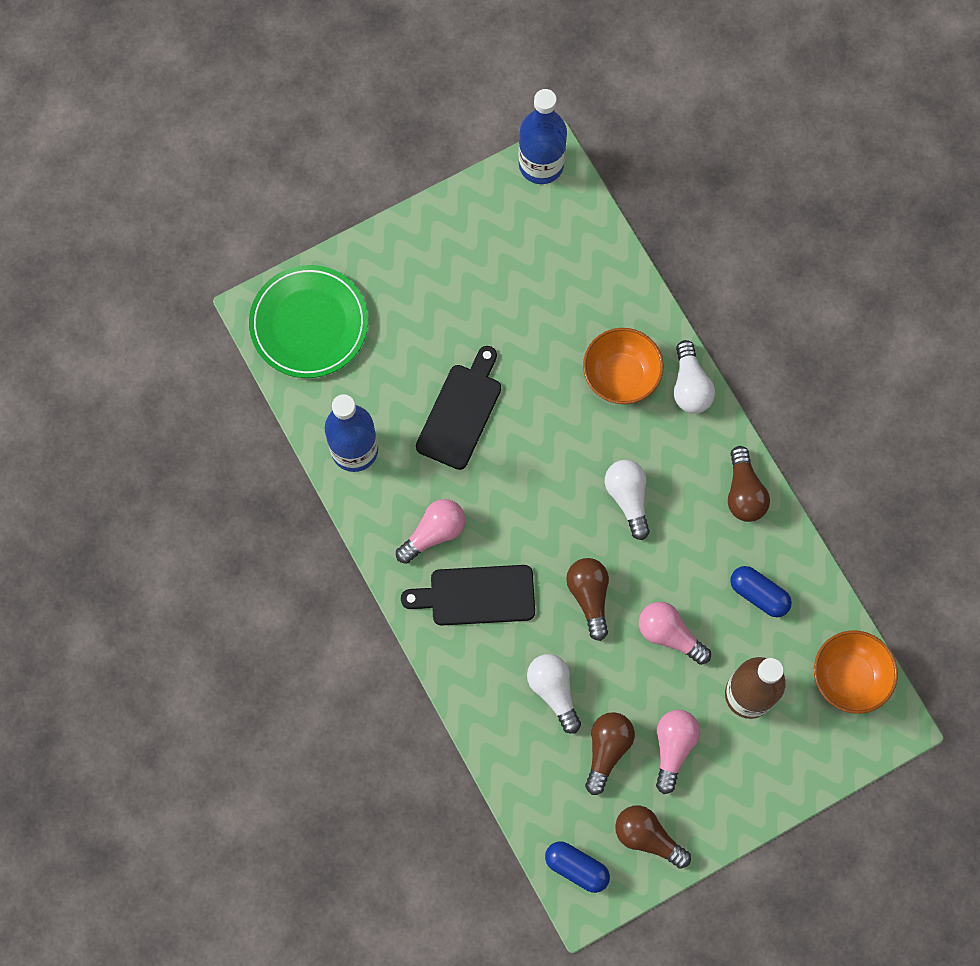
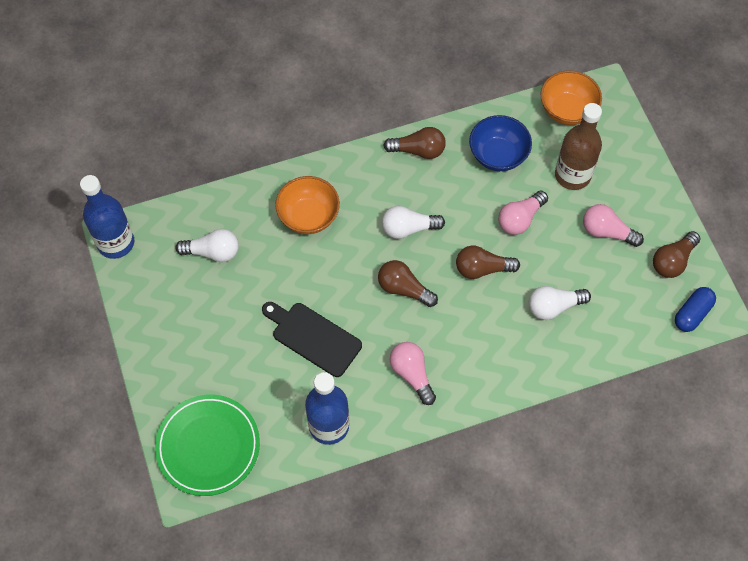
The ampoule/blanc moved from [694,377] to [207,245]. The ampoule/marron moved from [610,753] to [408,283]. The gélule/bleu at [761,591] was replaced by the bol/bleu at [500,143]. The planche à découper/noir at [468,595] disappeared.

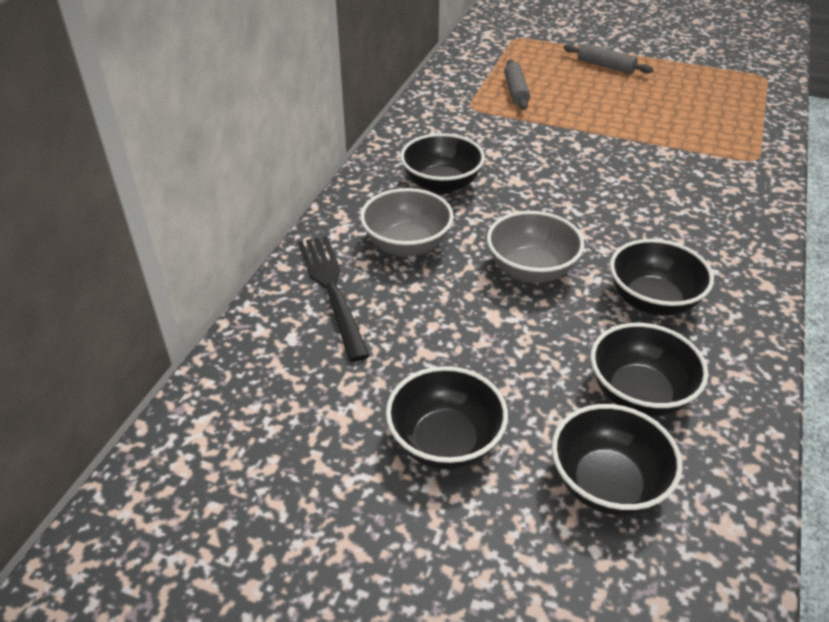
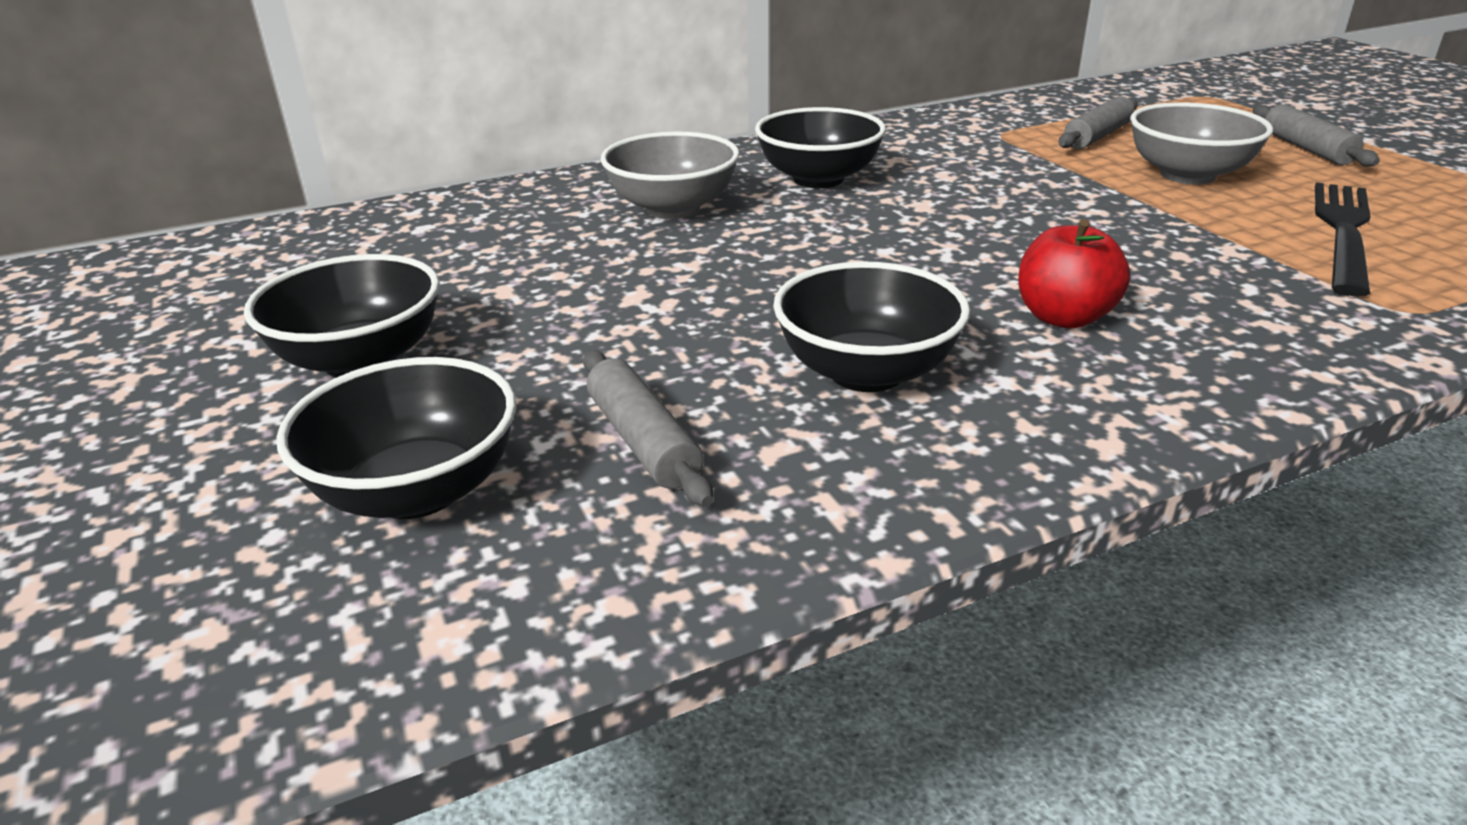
The bol/noir at [649,369] was replaced by the rouleau à pâtisserie/gris at [648,428]. The pomme/rouge at [1074,274] appeared. The bol/gris moved from [535,247] to [1201,143]. The fourchette/noir moved from [334,299] to [1343,239].

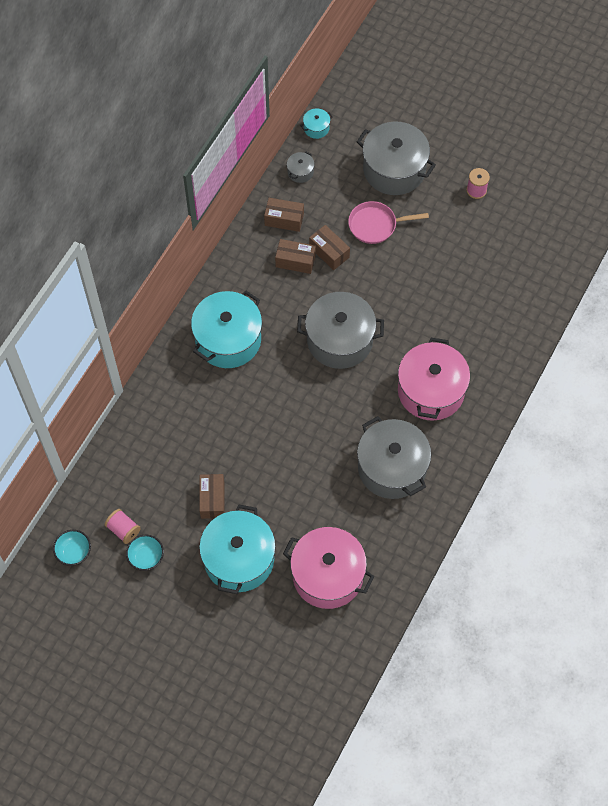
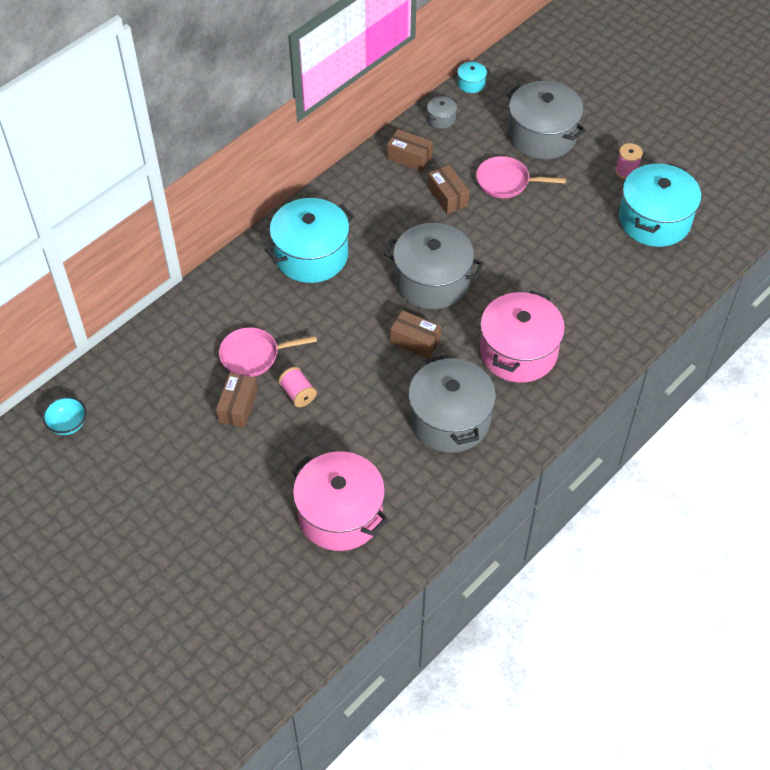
The poêle/rose at [268,352] appeared. The bobine/rose moved from [123,526] to [297,387]. The boîte/marron moved from [295,256] to [415,334]. The marmite/turquoise moved from [237,549] to [660,205]. The bol/turquoise at [145,553] disappeared.

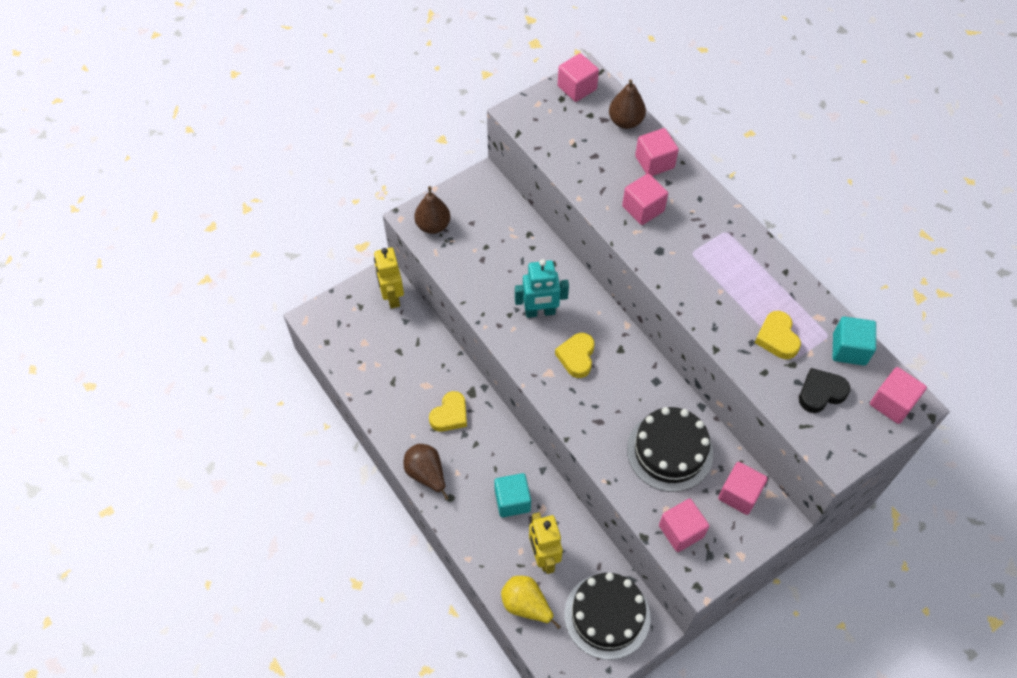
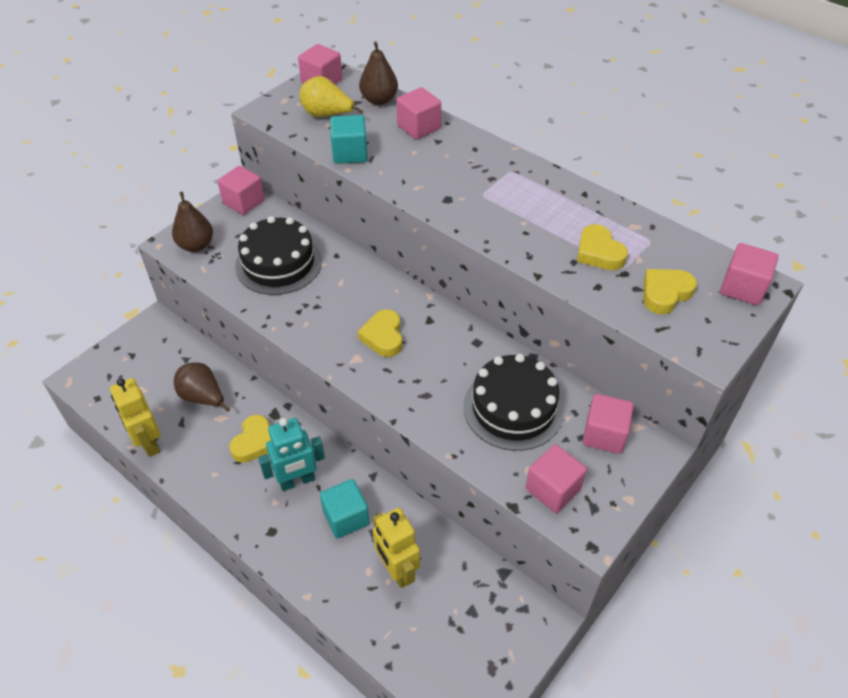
The robot/jaune moved from [389,278] to [135,417]. The poire/marron moved from [426,472] to [202,387]. The cube/rose moved from [645,199] to [241,190]. The gâteau/noir moved from [607,616] to [278,255]. The robot/turquoise moved from [542,288] to [291,454]. The poire/jaune moved from [531,602] to [331,96]. The cube/turquoise moved from [854,341] to [349,139]. The cœur/noir at [824,390] became the cœur/jaune at [670,291].

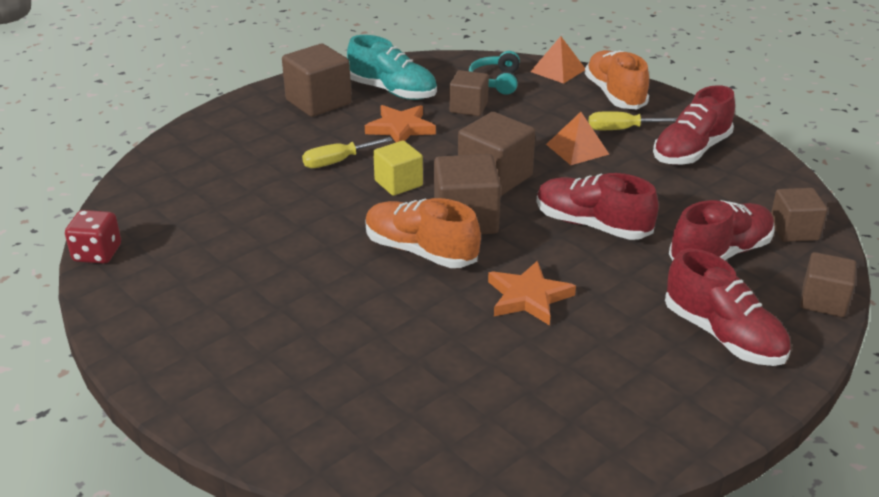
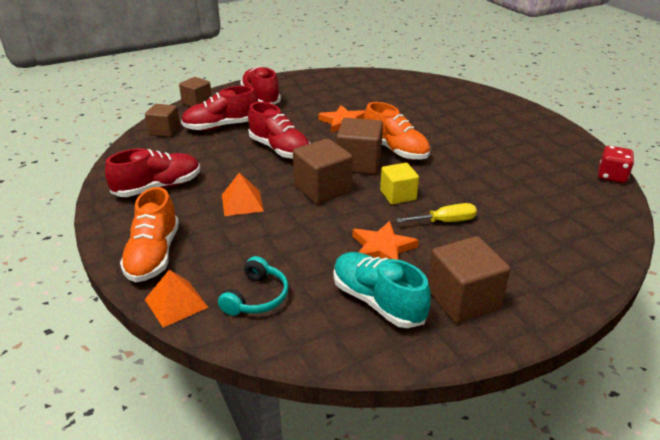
The cube/marron at [469,93] disappeared. The tournevis/jaune at [633,120] disappeared.

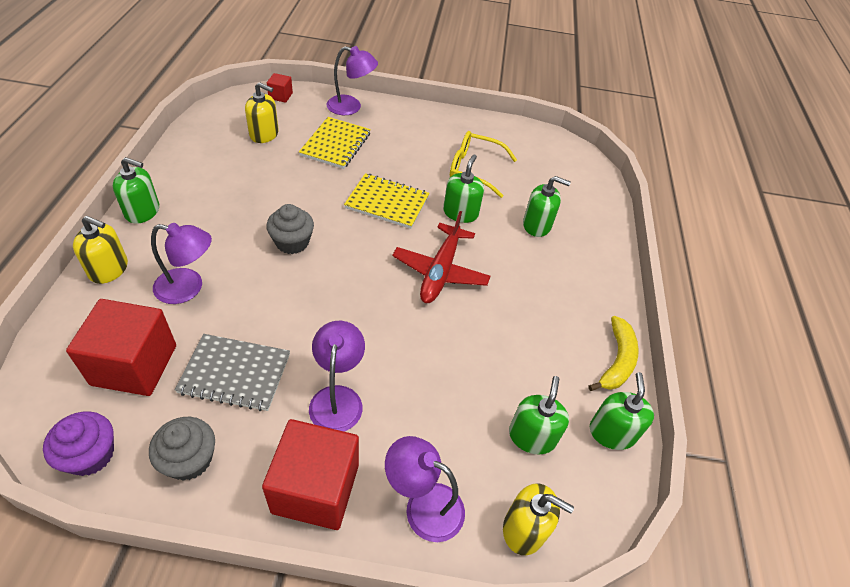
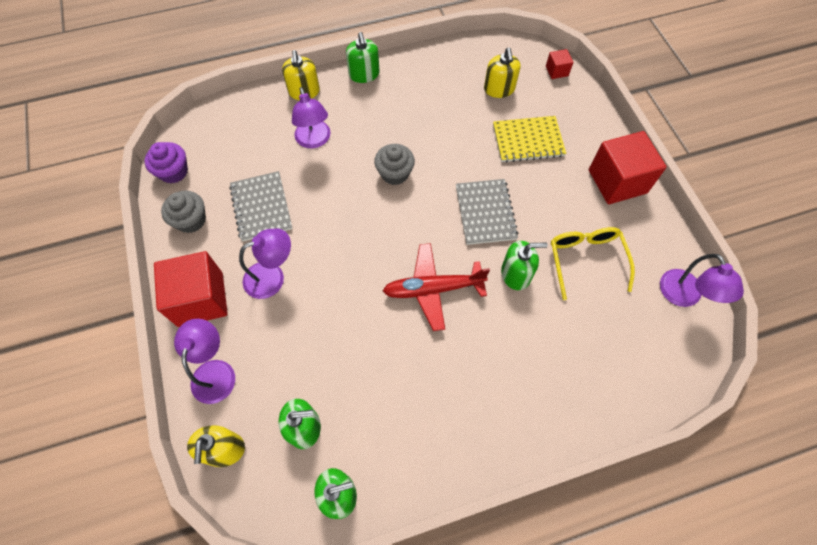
The carnet/jaune at [386,201] became the carnet/gris at [487,212]. The cube/rouge moved from [121,347] to [628,167]. The lampe/violet moved from [352,80] to [702,280]. The distributeur de savon/vert at [547,206] disappeared. The banane/jaune at [613,353] disappeared.

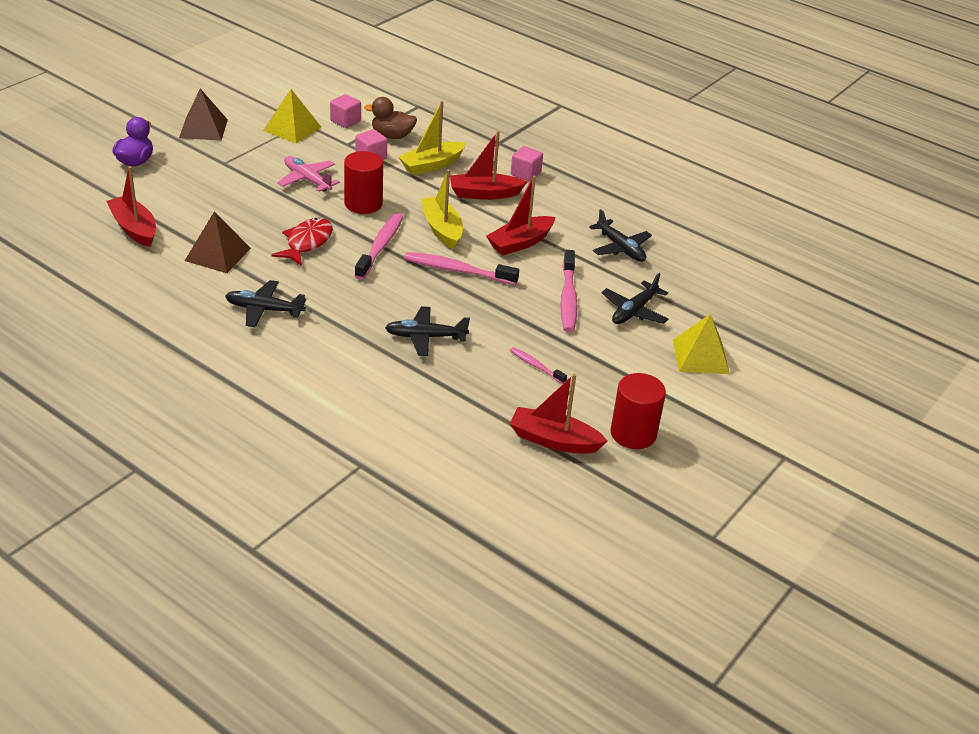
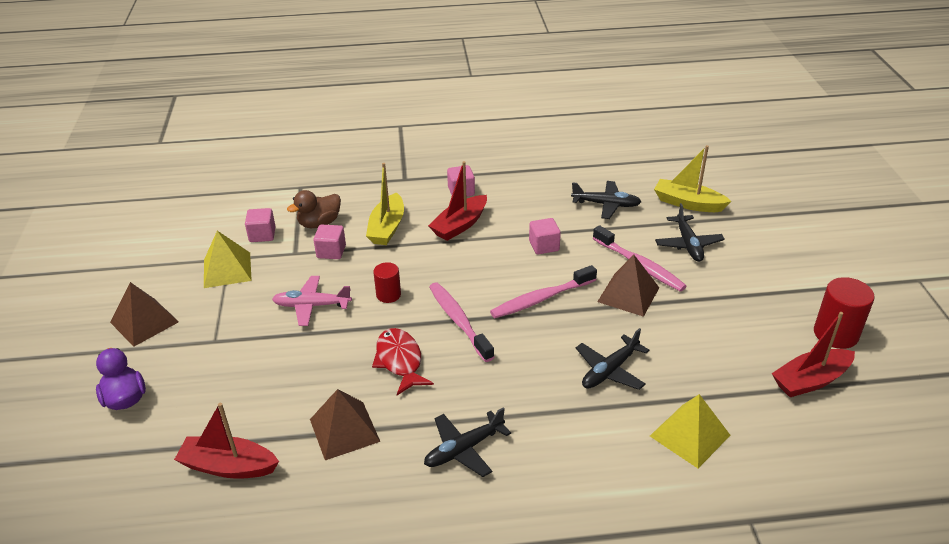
The cylindre/rouge at [363,182] changed to 0.61 times the size. The bateau/rouge at [520,215] was replaced by the cube/rose at [545,236]. The pyramide/marron at [628,286] appeared. The pyramide/jaune moved from [701,344] to [690,431]. The bateau/jaune moved from [441,209] to [693,178]. The brosse à dents/rose at [538,365] disappeared.

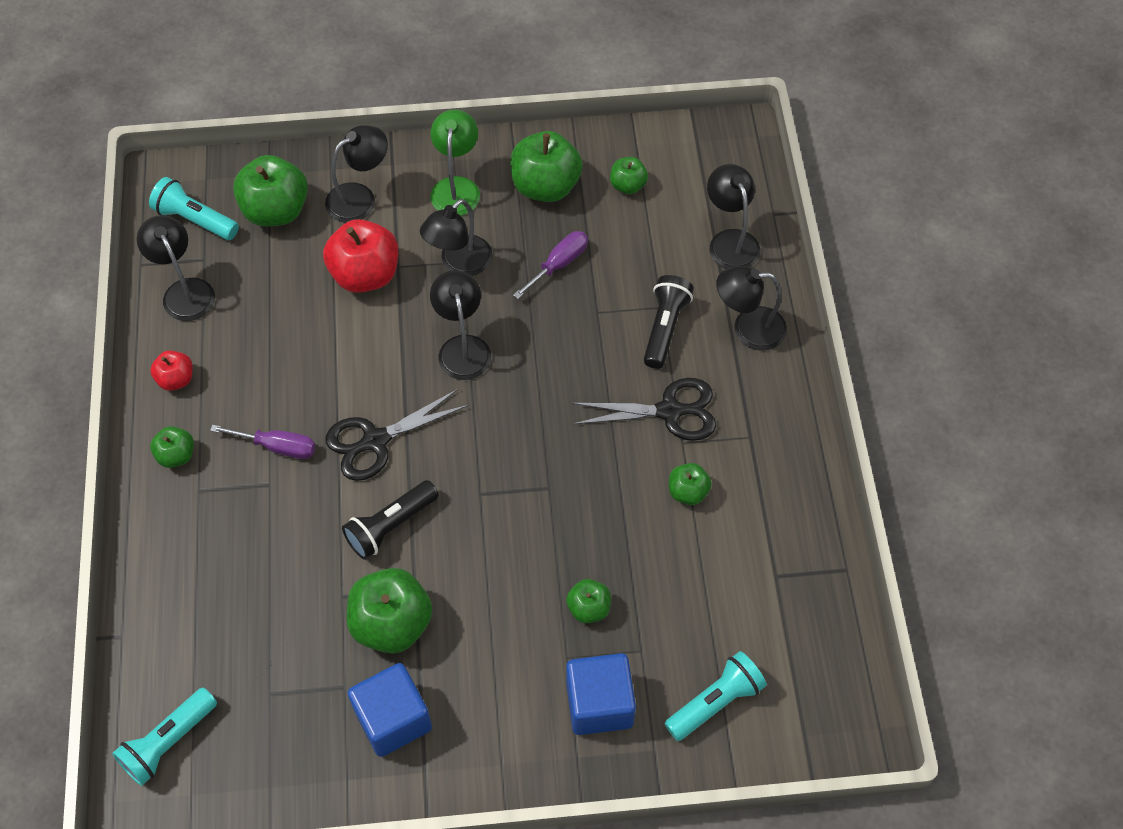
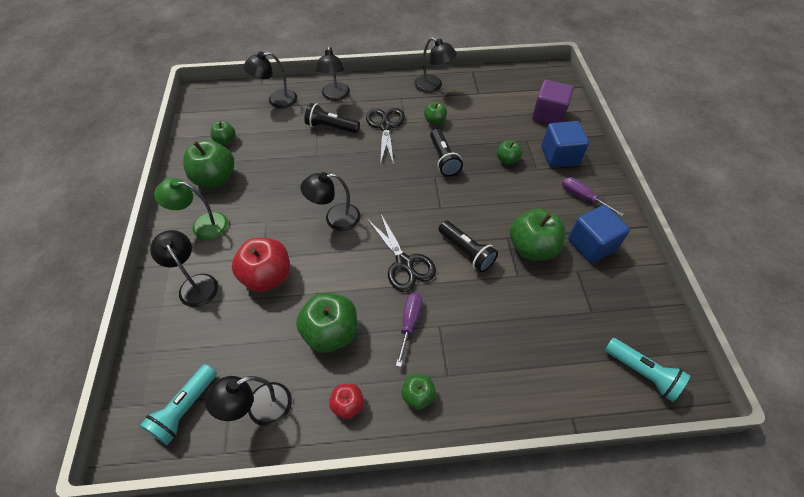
The pomme/vert moved from [270,191] to [326,323]. The lampe/noir moved from [456,237] to [435,65]. The lampe de poche/noir at [446,153] appeared. The lampe de poche/turquoise at [715,696] was replaced by the cube/violet at [553,102]. The tournevis/violet moved from [550,265] to [593,197].

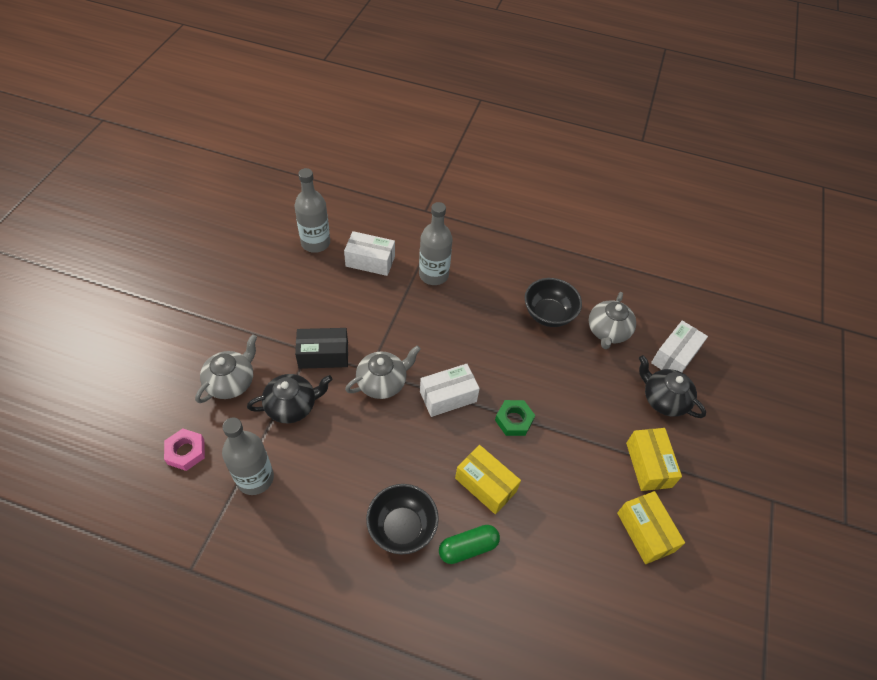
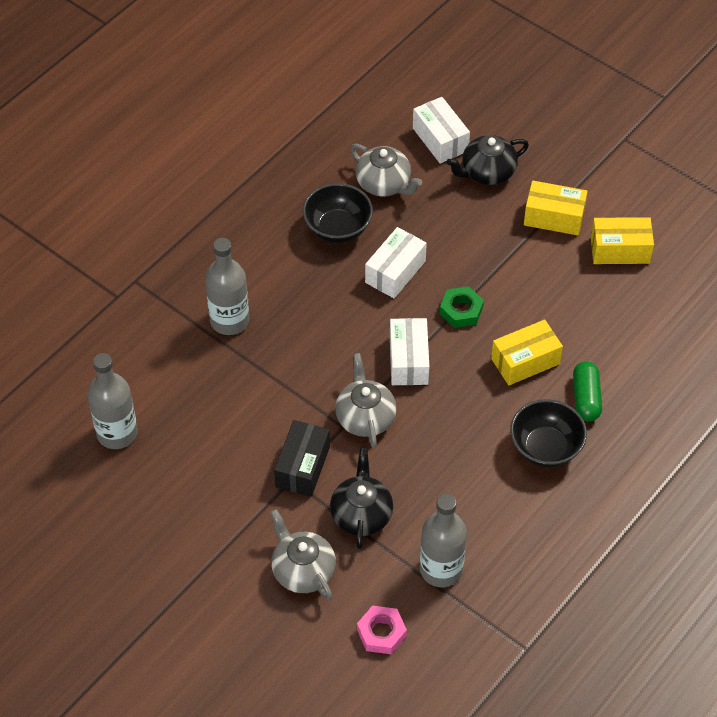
The boîte/blanc moved from [369,253] to [396,262].

